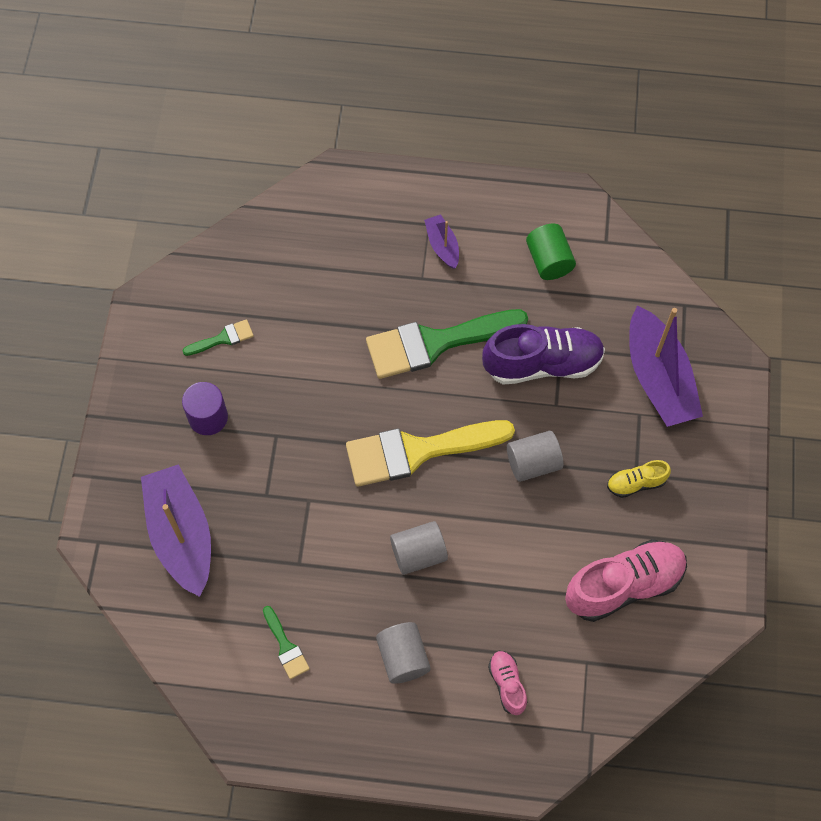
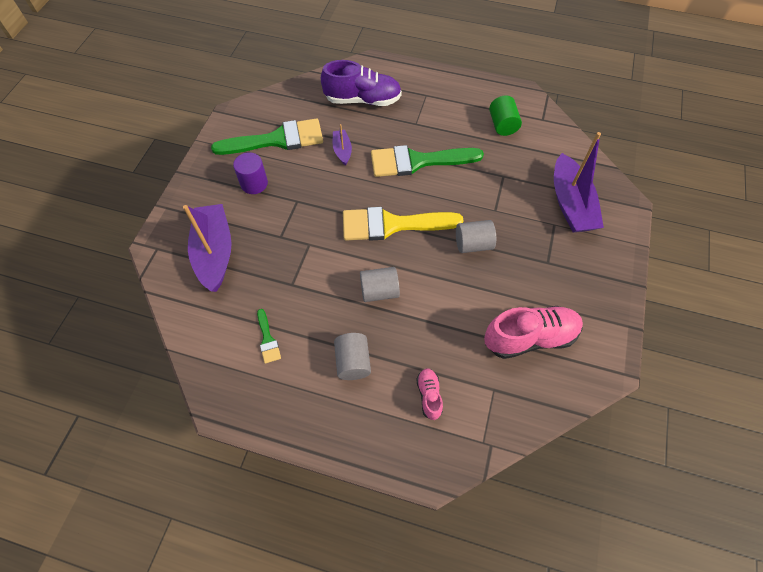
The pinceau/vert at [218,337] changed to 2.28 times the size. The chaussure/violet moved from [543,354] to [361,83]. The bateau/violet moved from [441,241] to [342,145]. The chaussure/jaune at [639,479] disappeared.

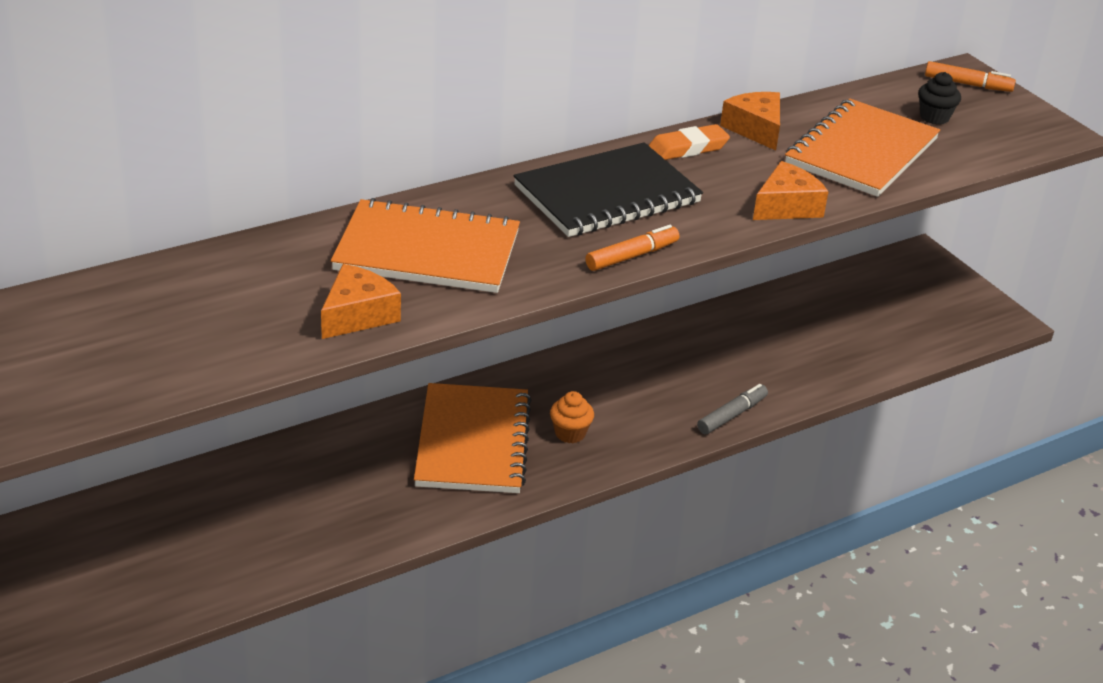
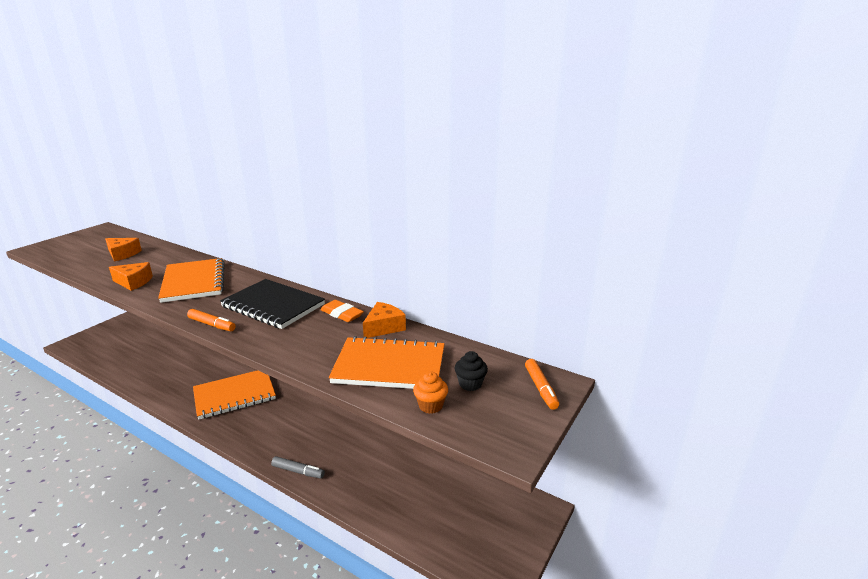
The fromage/orange moved from [791,190] to [123,250]. The muffin/orange moved from [572,417] to [430,392].

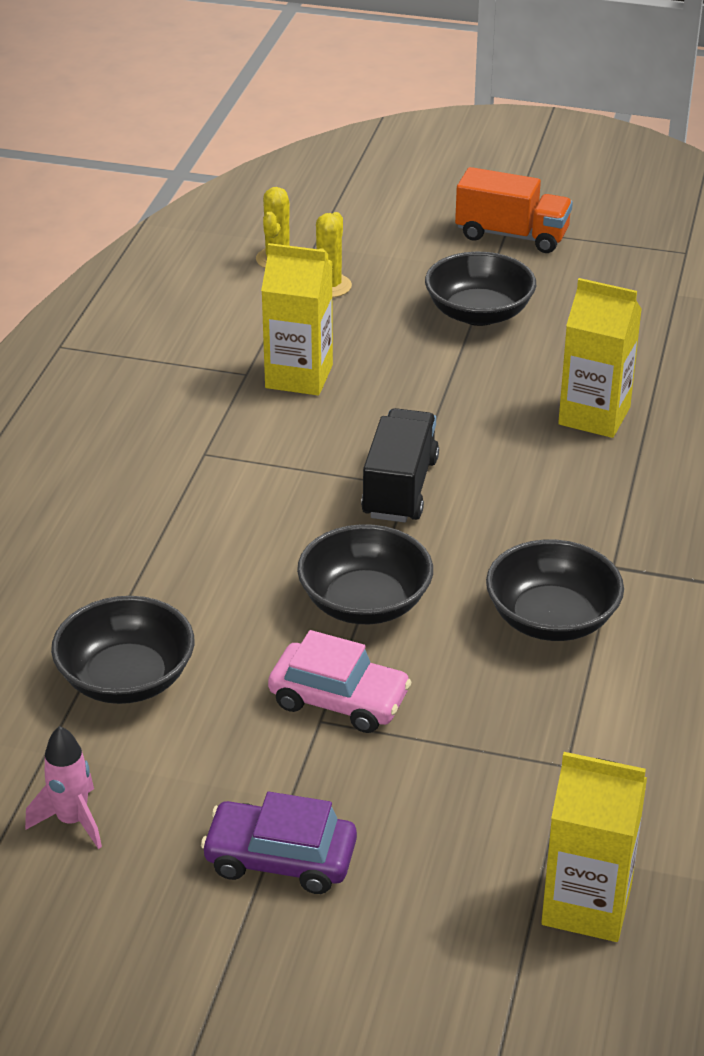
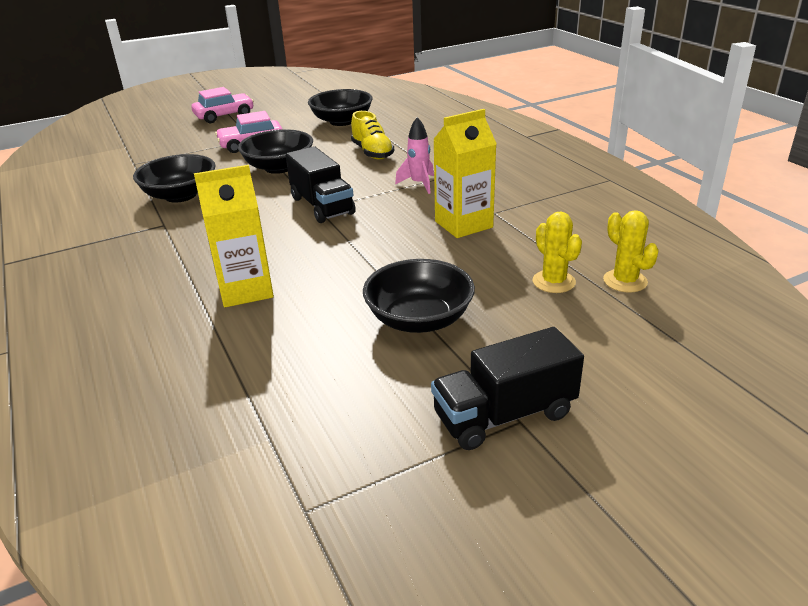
The voiture/violet at [279,843] became the voiture/rose at [222,105]. The chaussure/jaune at [372,135] appeared. The fusée/rose moved from [63,787] to [414,155]. The camion/orange at [514,210] became the camion/noir at [507,388]. The brique de lait/jaune at [594,847] disappeared.

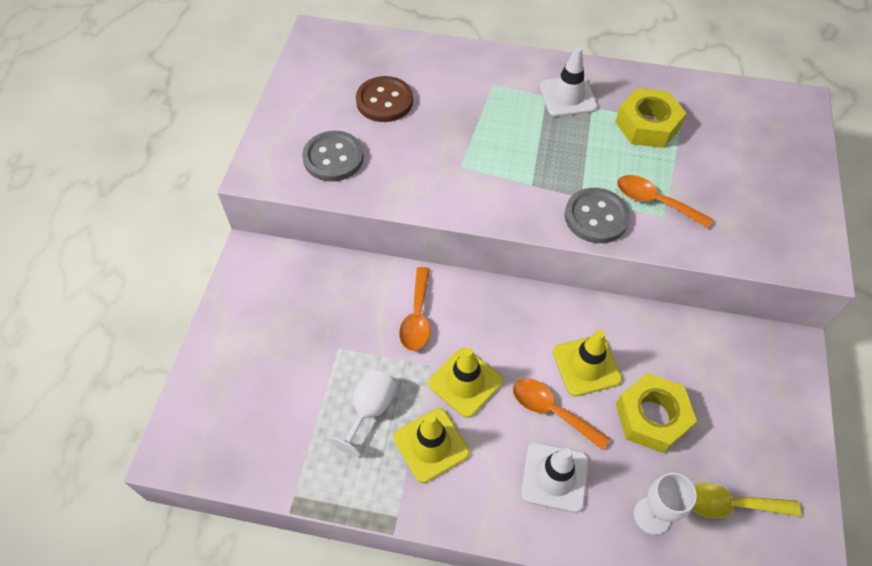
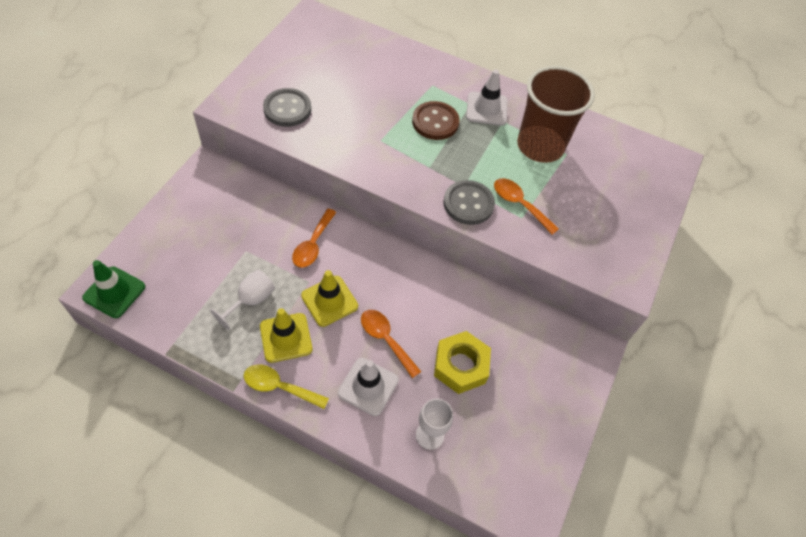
The cône de chantier/vert at [113,289] appeared. The cuillère/jaune moved from [746,500] to [286,387]. The bouton/marron moved from [384,99] to [436,120]. The écrou/jaune at [651,118] was replaced by the gobelet/marron at [556,114]. The cône de chantier/jaune at [587,363] disappeared.

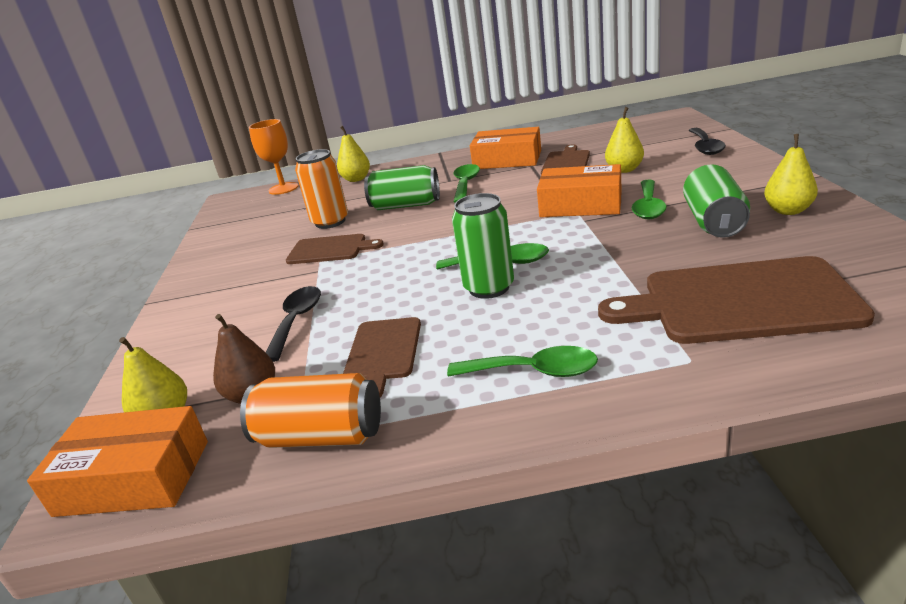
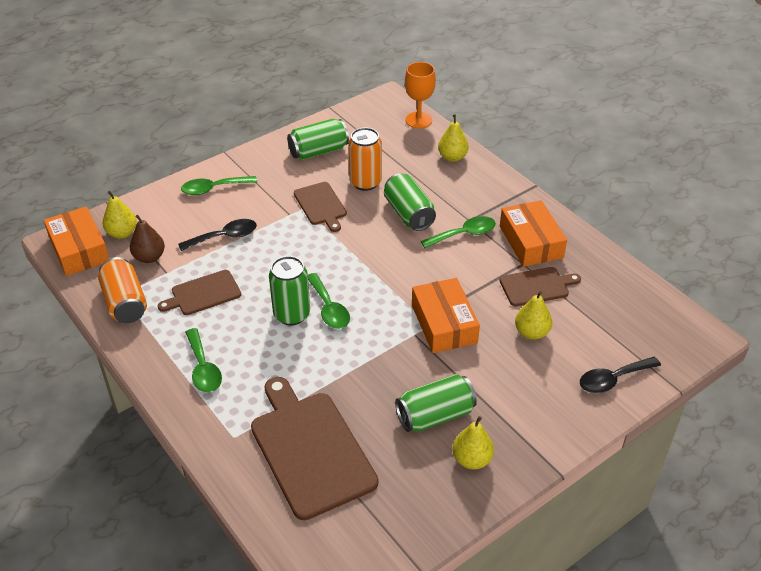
The cuillère/vert moved from [649,199] to [219,185]. The canette/vert at [318,139] appeared.

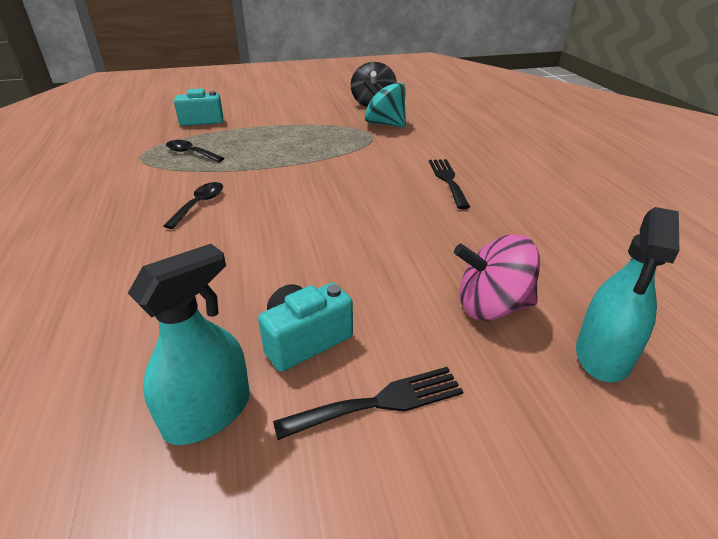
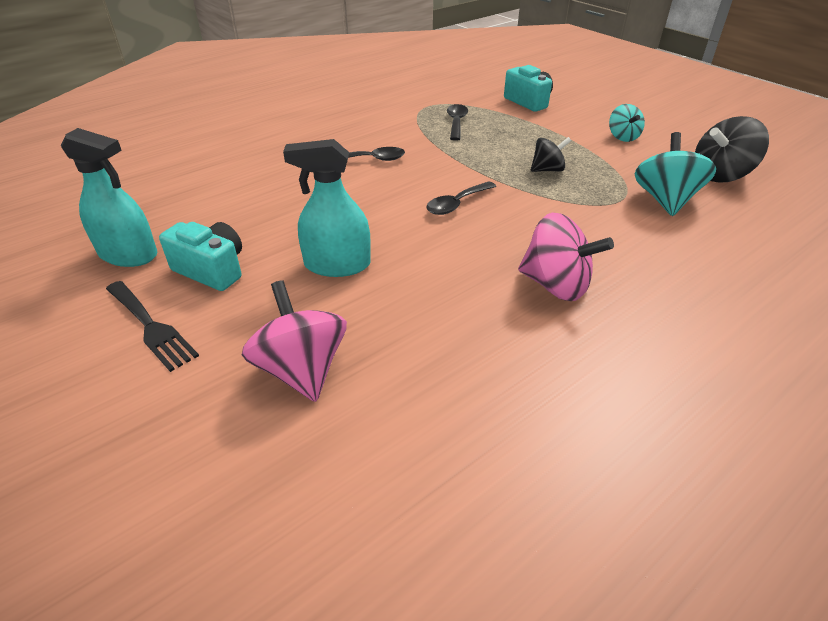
The vaporisateur/turquoise moved from [627,294] to [327,208]. The cuillère/noir at [461,198] appeared. The fourchette/noir at [449,184] was replaced by the toupie/rose at [566,257]. The toupie/noir at [551,154] appeared. The toupie/turquoise at [627,123] appeared.

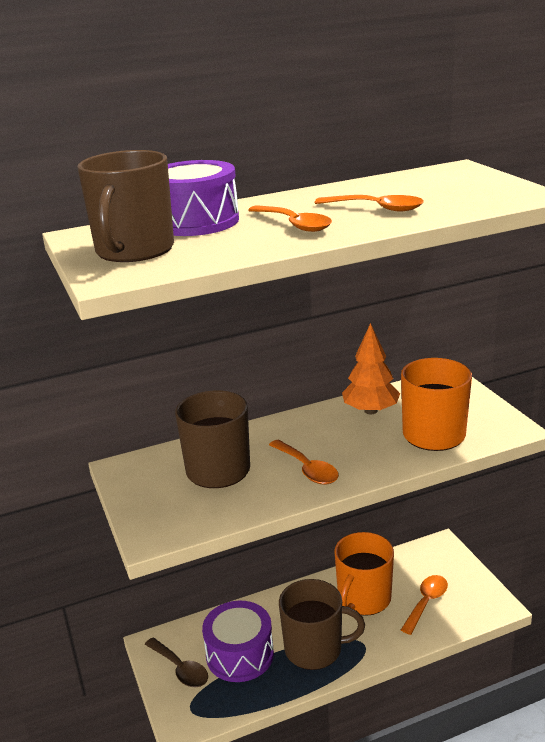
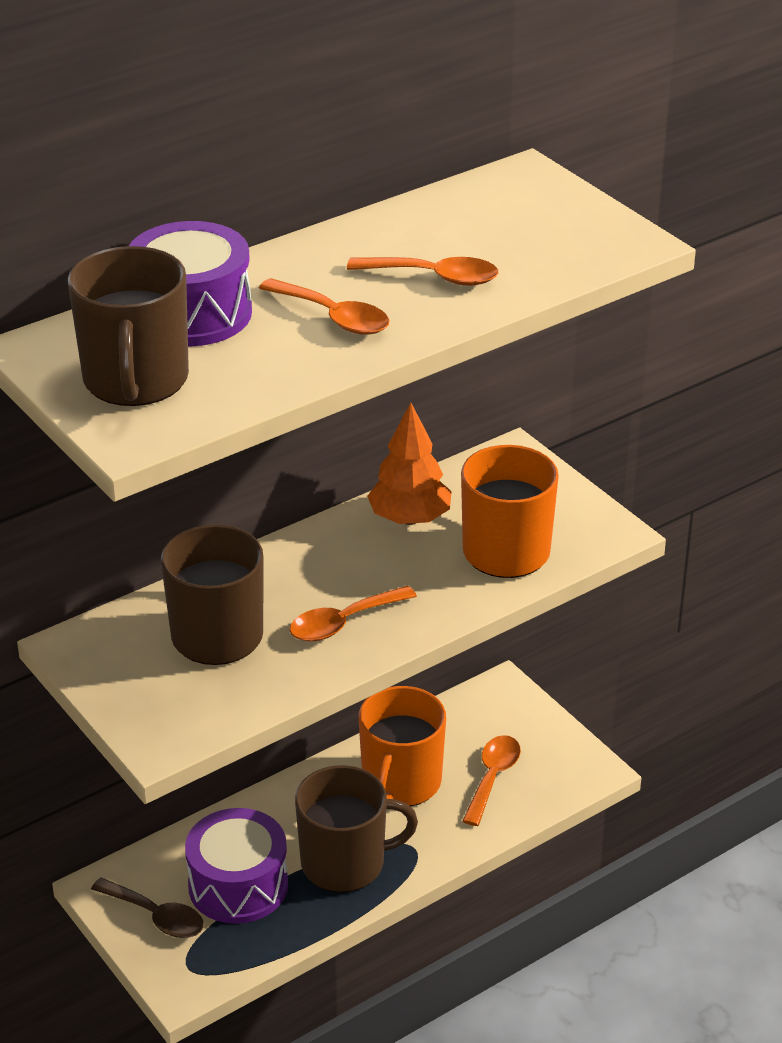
The cuillère/orange at [304,462] turned 105 degrees clockwise.

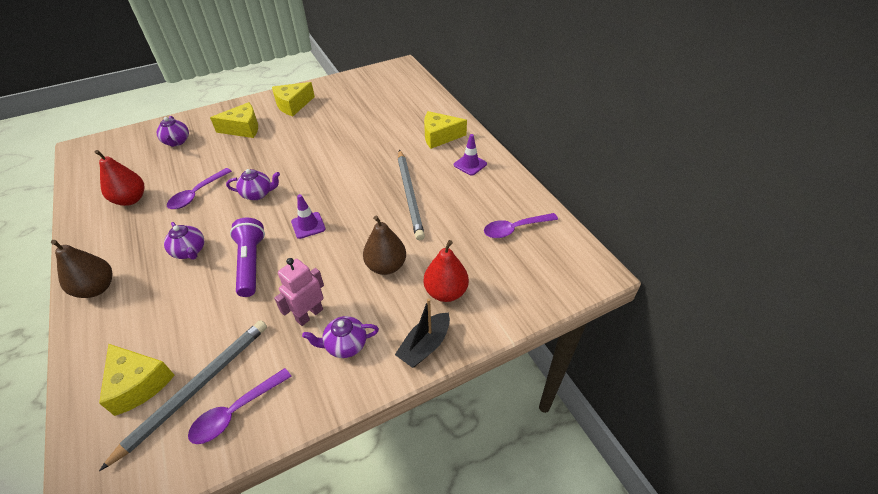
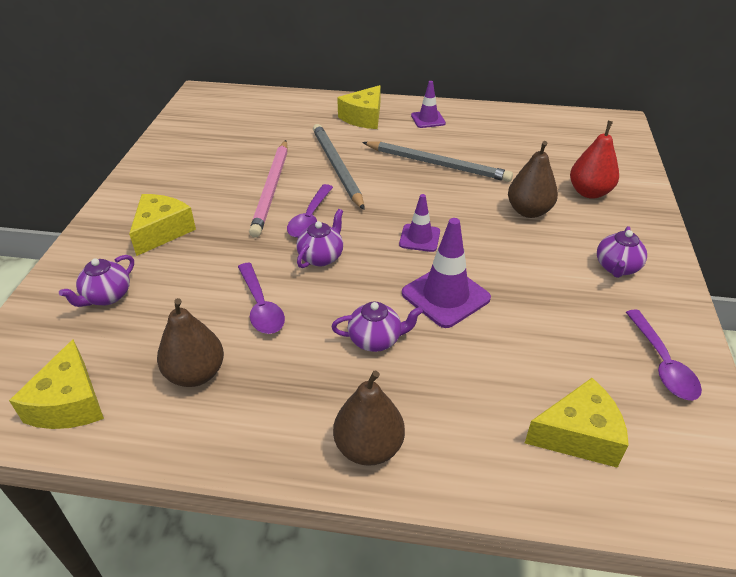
The fromage/jaune moved from [293,99] to [56,384]. The théière/violet at [173,131] turned 105 degrees clockwise. The poire/rouge at [119,178] became the poire/marron at [190,342]. The crayon/rose at [268,189] appeared. The cuillère/violet moved from [521,225] to [310,211]. The crayon/gris moved from [183,395] to [338,167]. The lampe de poche/violet at [247,257] was replaced by the cône de chantier/violet at [446,273]. The robot/rose at [299,292] disappeared. The bateau/noir at [422,333] disappeared.

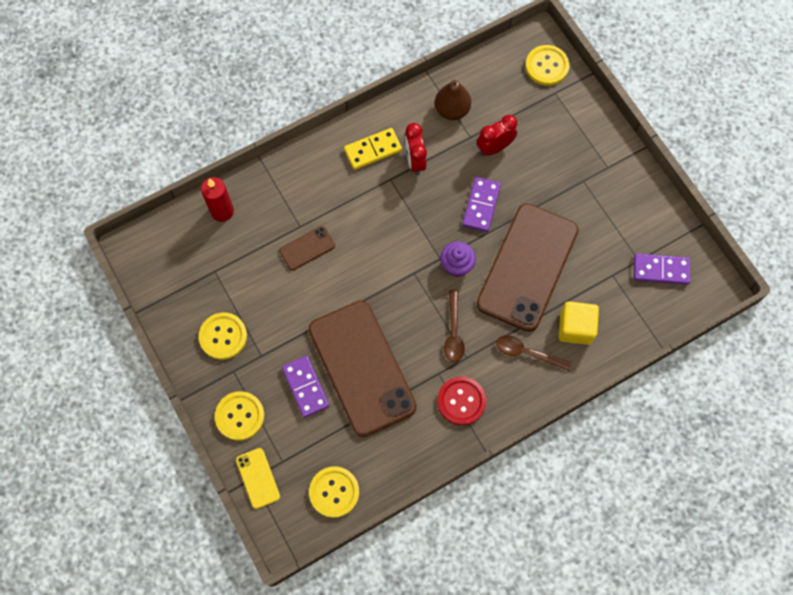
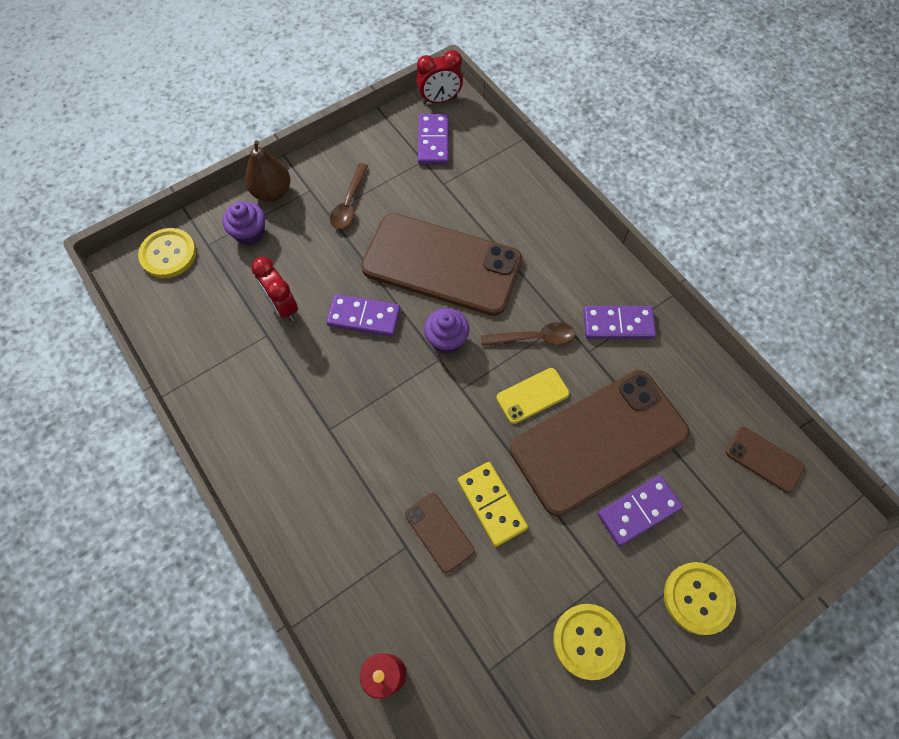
The muffin/violet at [244,224] appeared. The poire/marron moved from [453,100] to [267,171]. The cuillère/marron moved from [533,353] to [349,196]. The réveil/rouge moved from [416,149] to [439,77]. The domino/jaune moved from [373,149] to [493,504]. The téléphone/jaune moved from [258,478] to [533,396]. The bouton/rouge at [461,400] was replaced by the domino/violet at [619,322]. The bouton/jaune at [334,492] was replaced by the téléphone/marron at [765,460]. The cube/jaune at [579,323] disappeared.

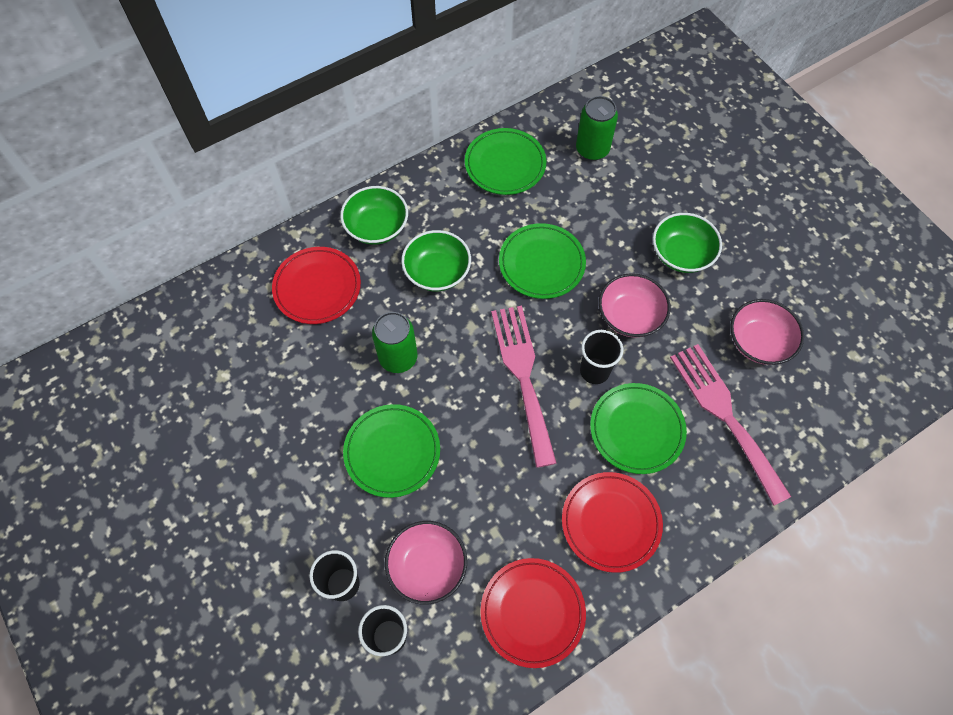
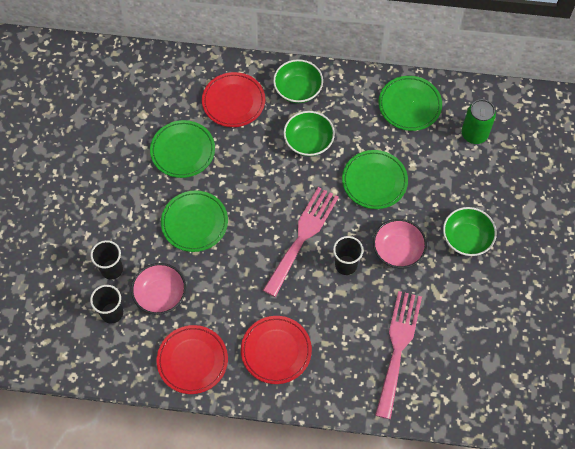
The assiette/vert moved from [638,428] to [182,149]. The canette/vert at [395,342] disappeared. The bol/rose at [767,332] disappeared.

